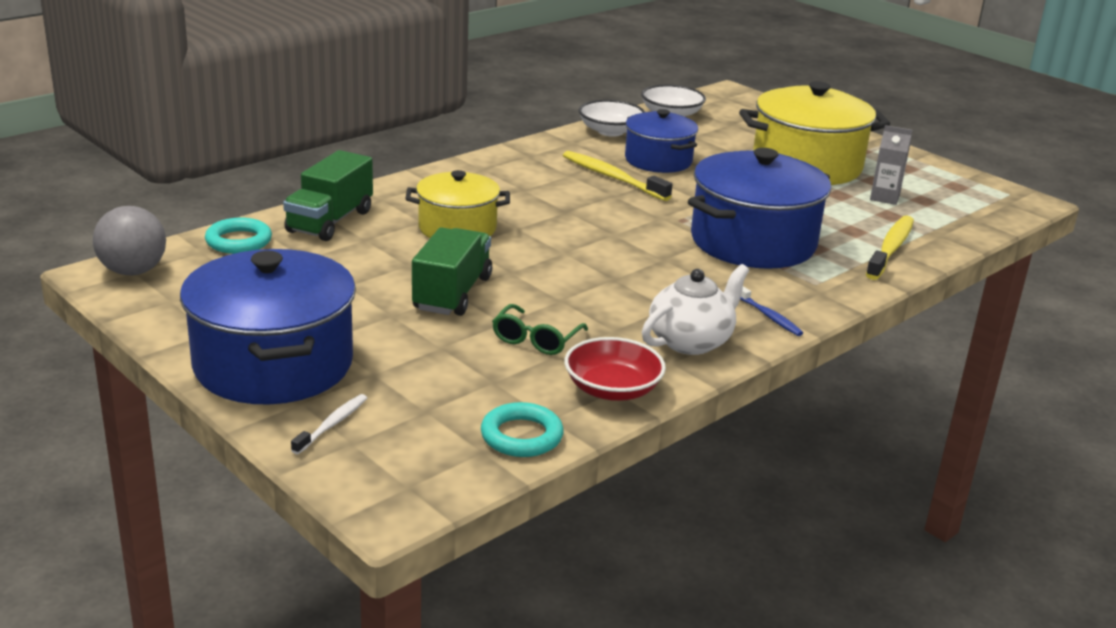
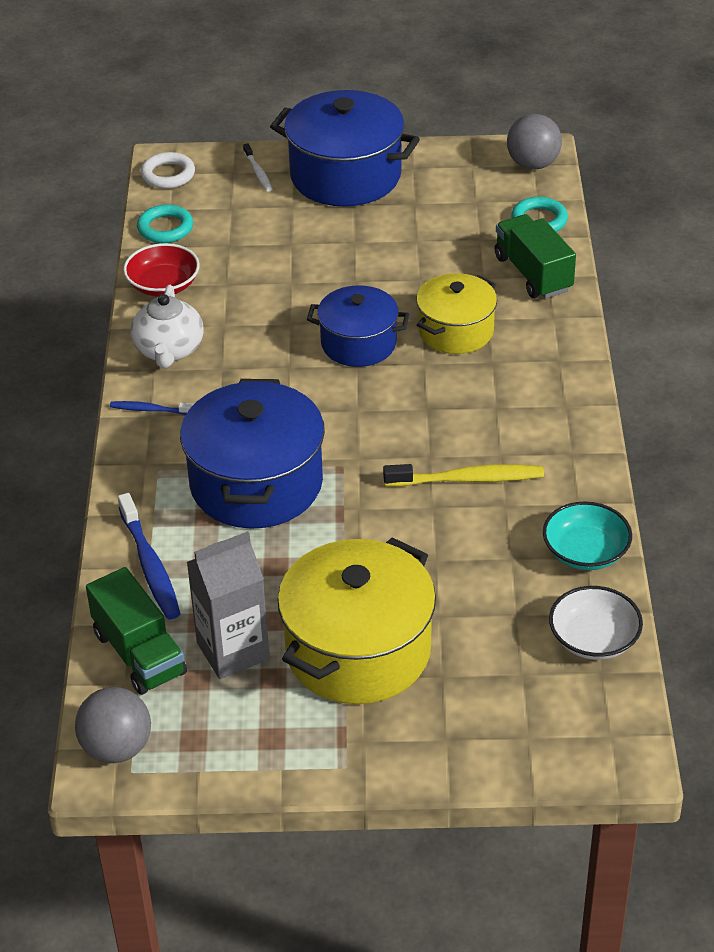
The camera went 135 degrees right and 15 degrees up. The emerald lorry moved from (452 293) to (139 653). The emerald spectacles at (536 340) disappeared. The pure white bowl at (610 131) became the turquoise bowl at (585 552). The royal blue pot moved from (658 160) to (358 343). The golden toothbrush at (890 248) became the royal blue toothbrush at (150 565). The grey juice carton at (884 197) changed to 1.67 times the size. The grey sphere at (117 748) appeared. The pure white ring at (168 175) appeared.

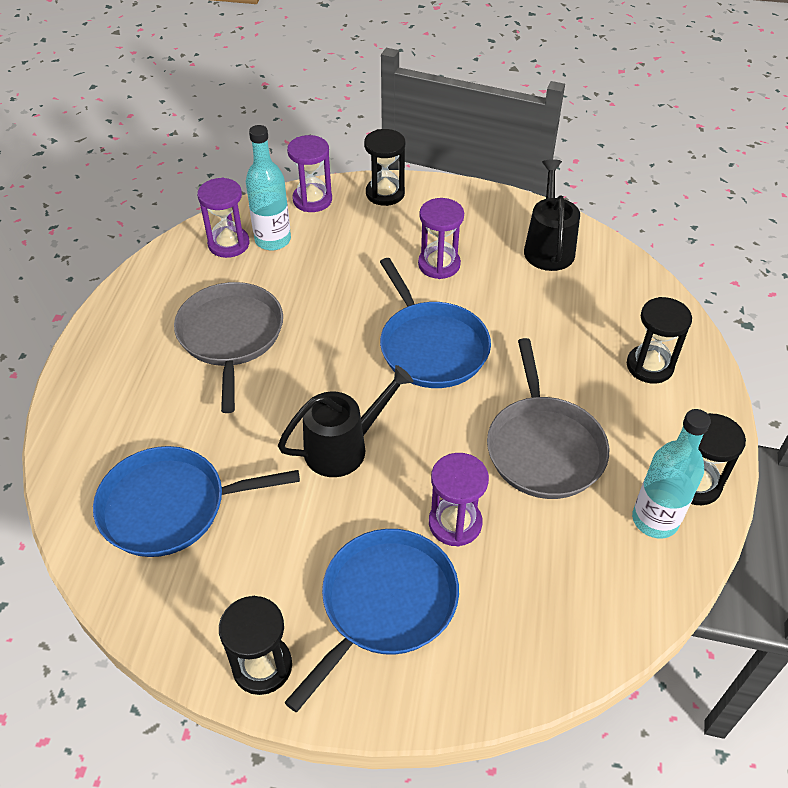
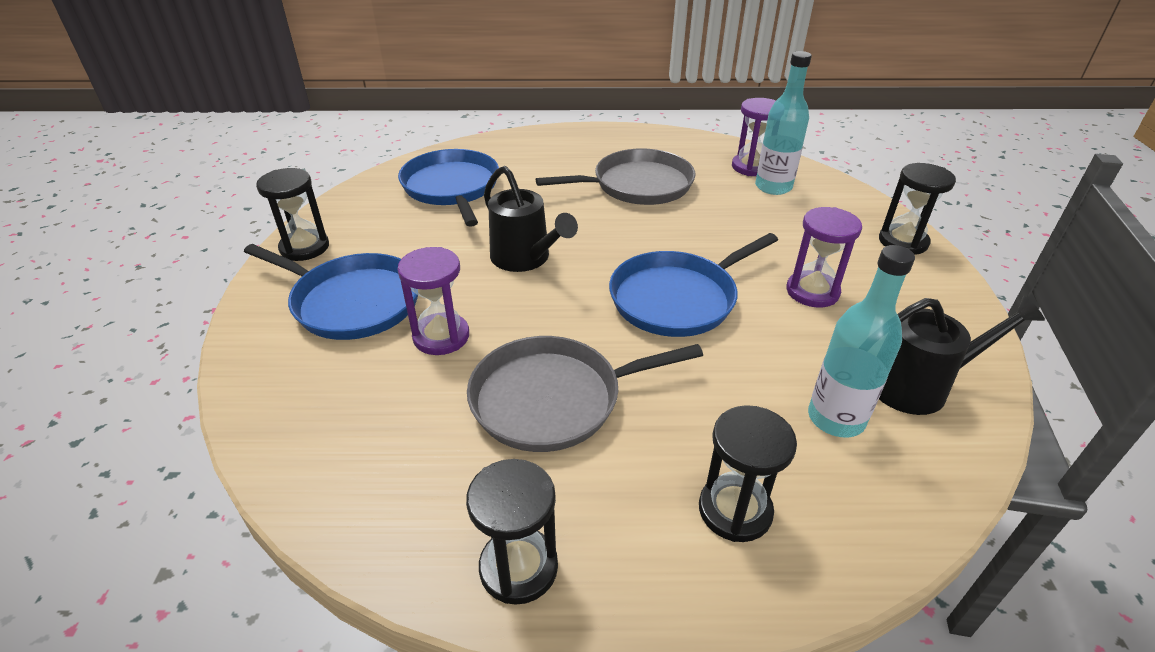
The camera went 80 degrees right and 10 degrees down. The royal purple sand timer at (312 200) disappeared. The turquoise drink bottle moved from (655 520) to (836 418).

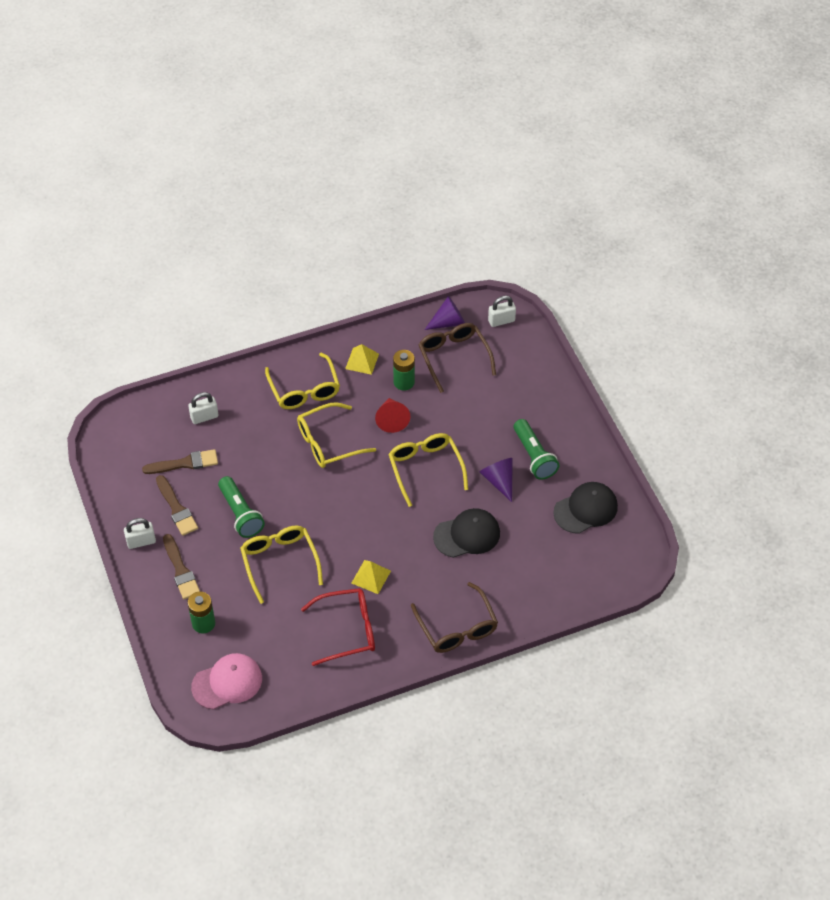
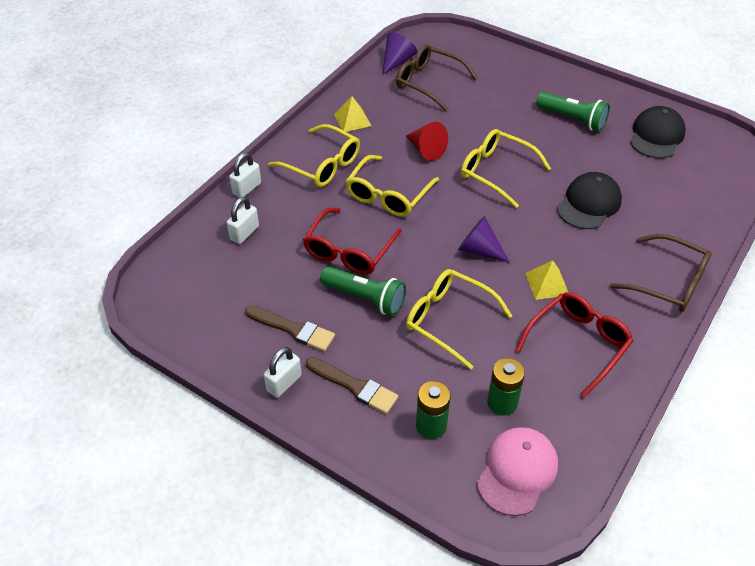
The camera went 35 degrees left and 5 degrees down. The brown brush at (185 463) disappeared. The emerald power cell moved from (404 382) to (502 403). The royal purple solid cone moved from (499 481) to (479 250). The pure white lock moved from (501 321) to (247 188). The crimson spectacles at (348 251) appeared.

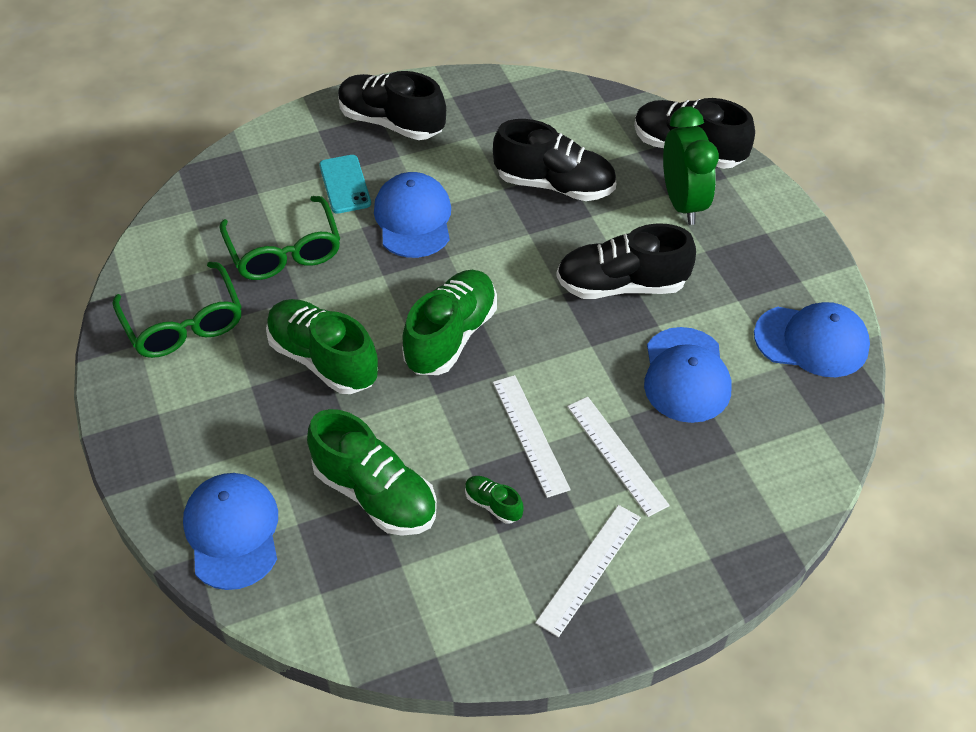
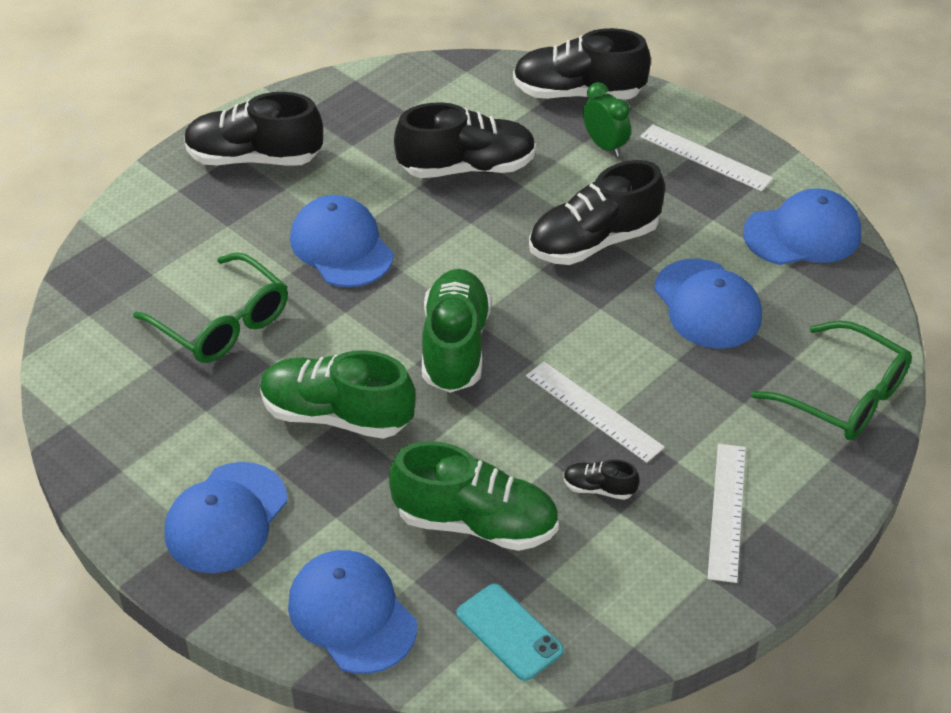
The camera went 25 degrees left and 5 degrees down. The emerald spectacles moved from (184 323) to (844 396). The turquoise smartphone moved from (345 184) to (509 632). The emerald shoe at (493 504) became the jet-black shoe at (599 488). The pure white measuring stick moved from (616 455) to (705 157). The emerald clock at (683 203) changed to 0.61 times the size. The royal blue cap at (226 518) appeared.

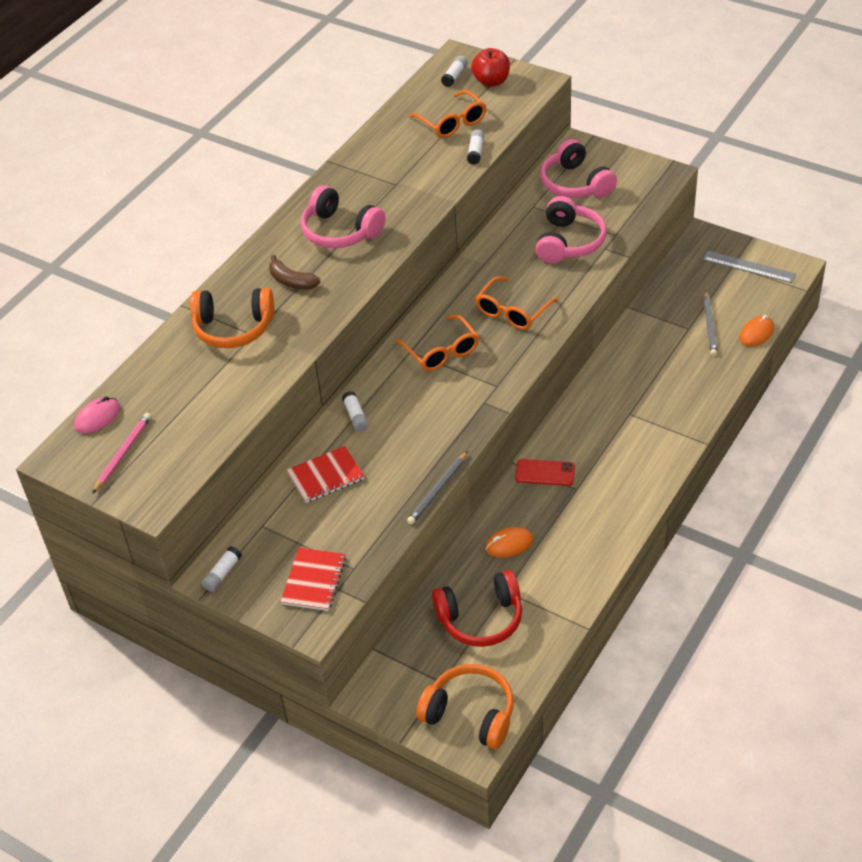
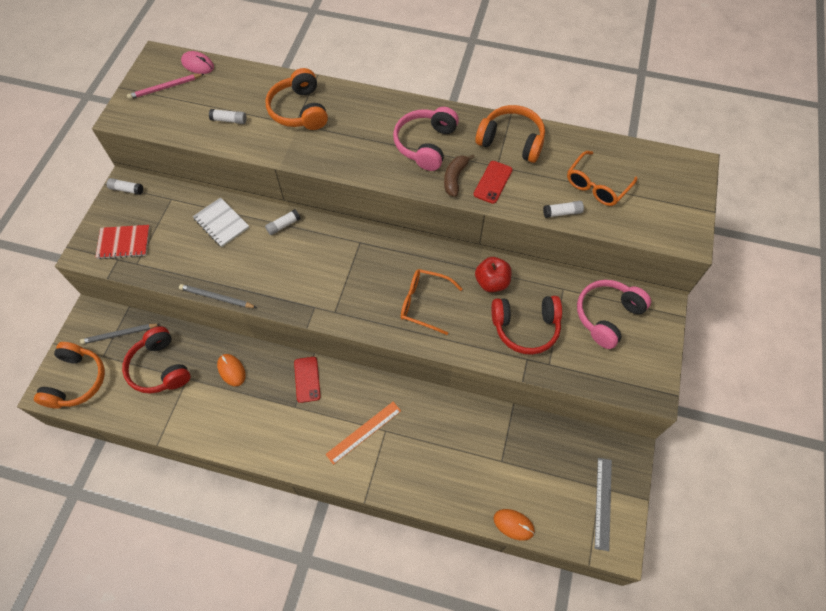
The camera went 70 degrees right and 15 degrees up. The rose-pink wooden pencil at (123 453) turned 150 degrees clockwise. The brown toy banana moved from (292 281) to (455 178). The crimson exercise book at (326 476) became the pure white exercise book at (221 223). The orange spectacles at (441 351) disappeared. The pure white stick of glue moved from (454 76) to (229 120). The crimson apple moved from (491 81) to (491 282). The rose-pink over-ear headphones at (569 242) became the crimson over-ear headphones at (525 328). The grey wooden pencil moved from (709 325) to (120 334). The orange measuring stick at (363 432) appeared. The crimson smartphone at (493 182) appeared. The orange over-ear headphones at (511 141) appeared.

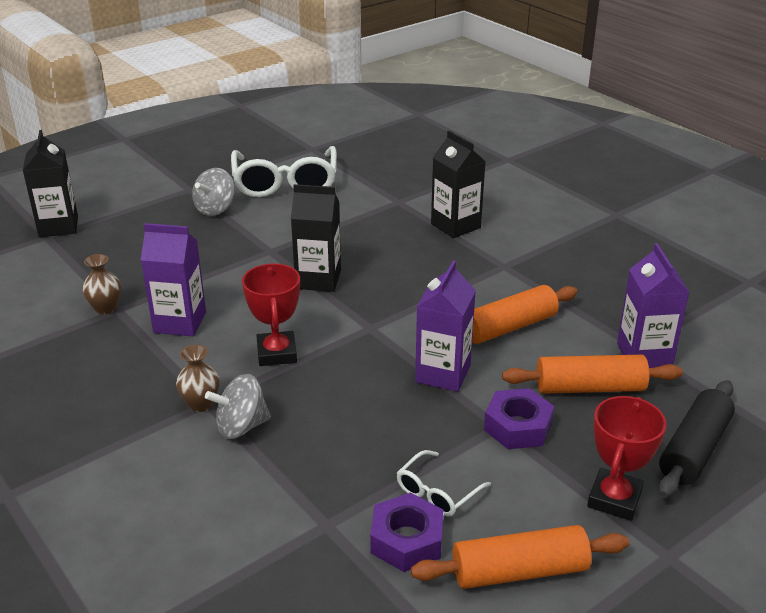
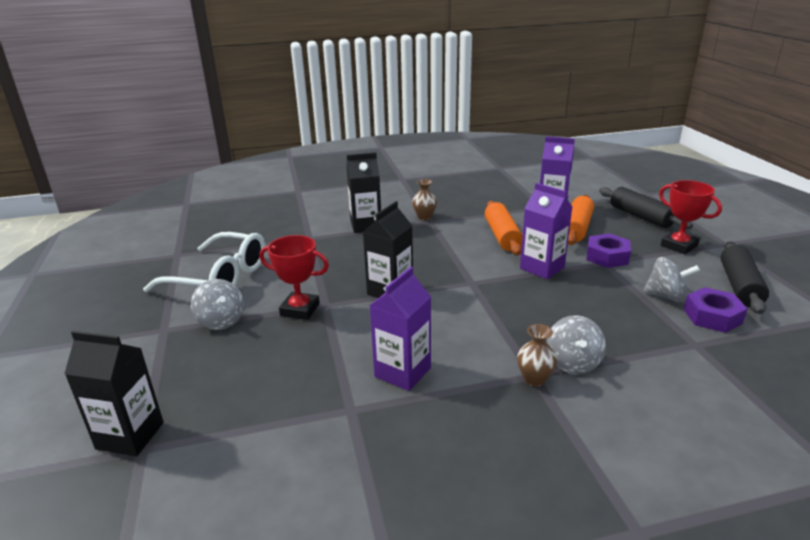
The camera went 65 degrees left and 5 degrees down. The brown vase moved from (105 308) to (424 217). The crimson trophy moved from (277 353) to (300 309). The pure white spectacles at (437 492) was replaced by the grey spinning top at (666 296). The orange rolling pin at (519 571) became the jet-black rolling pin at (739 286).

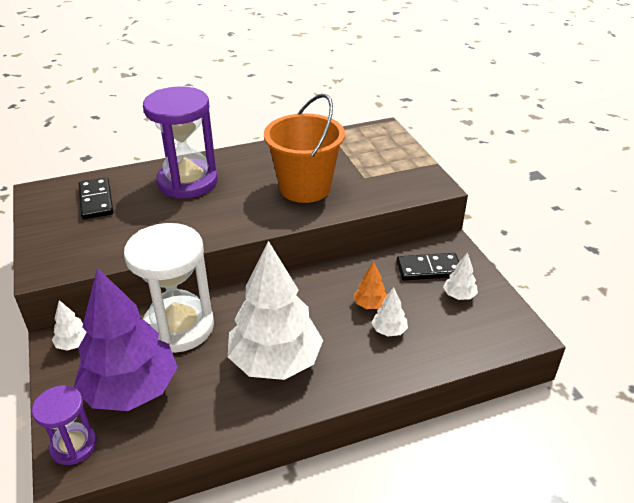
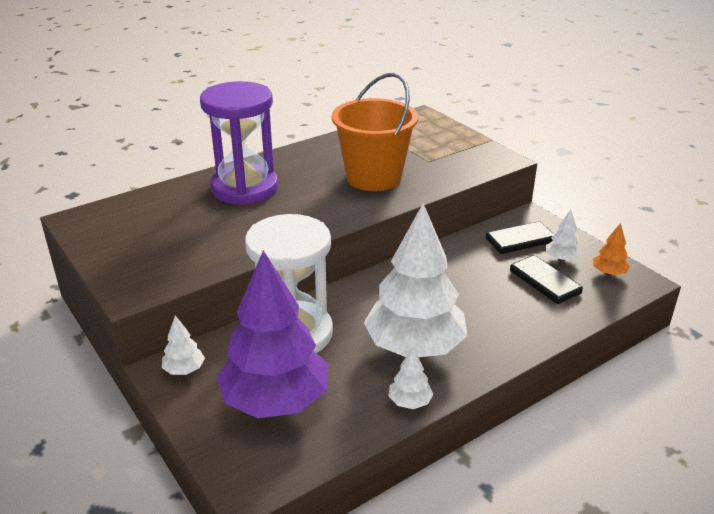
The camera went 15 degrees left and 5 degrees down. The royal purple sand timer at (73 445) disappeared. The jet-black domino piece moved from (96 200) to (545 282). The orange tree moved from (370 305) to (608 273). The pure white tree moved from (389 330) to (409 402).

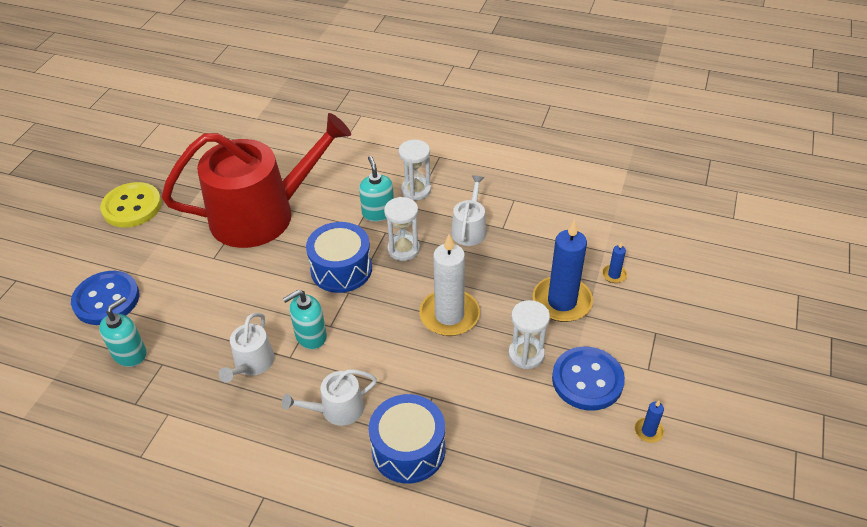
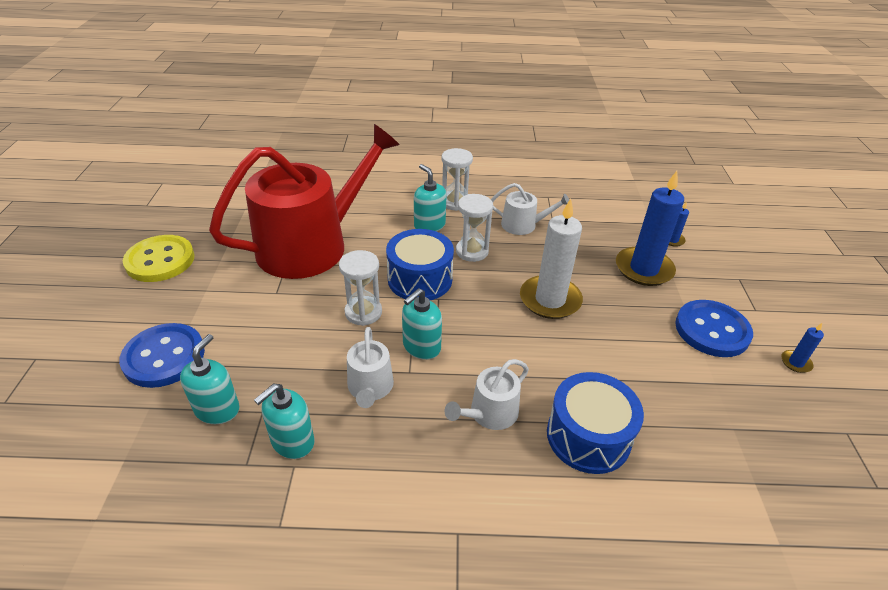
The camera went 20 degrees left and 5 degrees down. The pure white sprinkling can at (469 229) turned 105 degrees clockwise. The pure white sand timer moved from (526 354) to (363 312). The turquoise soap dispenser at (292 441) appeared.

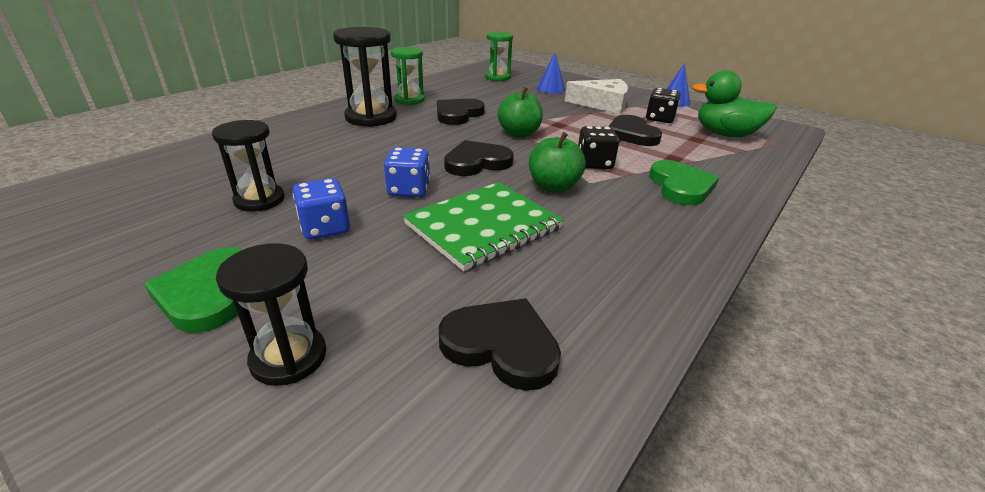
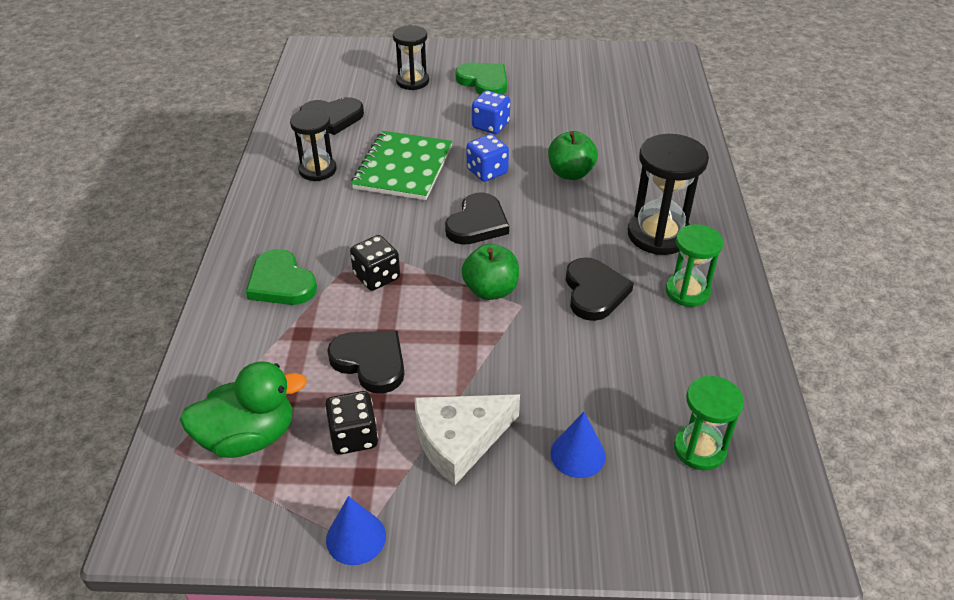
The camera went 145 degrees right and 10 degrees up. The jet-black sand timer moved from (259 200) to (317 170). The emerald apple moved from (553 187) to (570 173).

